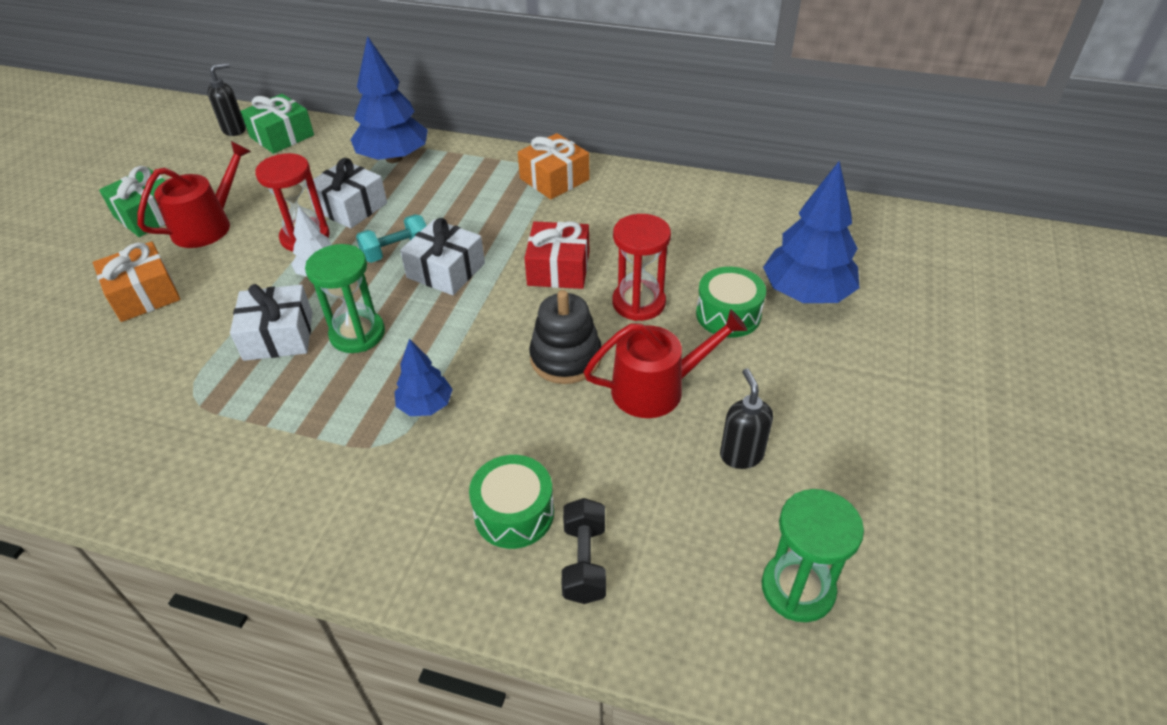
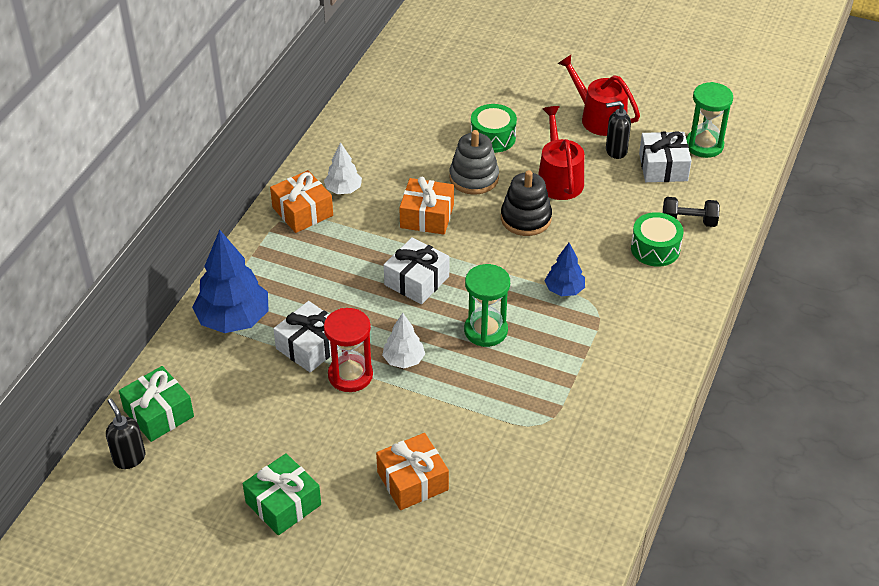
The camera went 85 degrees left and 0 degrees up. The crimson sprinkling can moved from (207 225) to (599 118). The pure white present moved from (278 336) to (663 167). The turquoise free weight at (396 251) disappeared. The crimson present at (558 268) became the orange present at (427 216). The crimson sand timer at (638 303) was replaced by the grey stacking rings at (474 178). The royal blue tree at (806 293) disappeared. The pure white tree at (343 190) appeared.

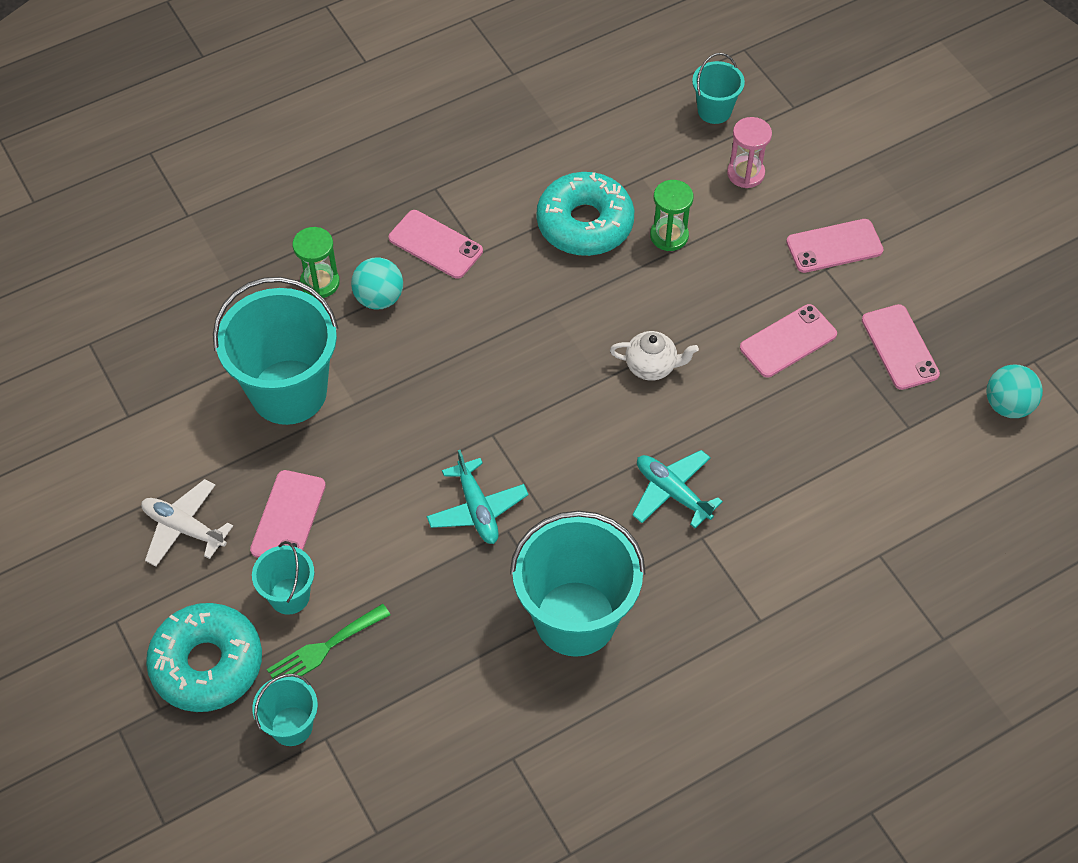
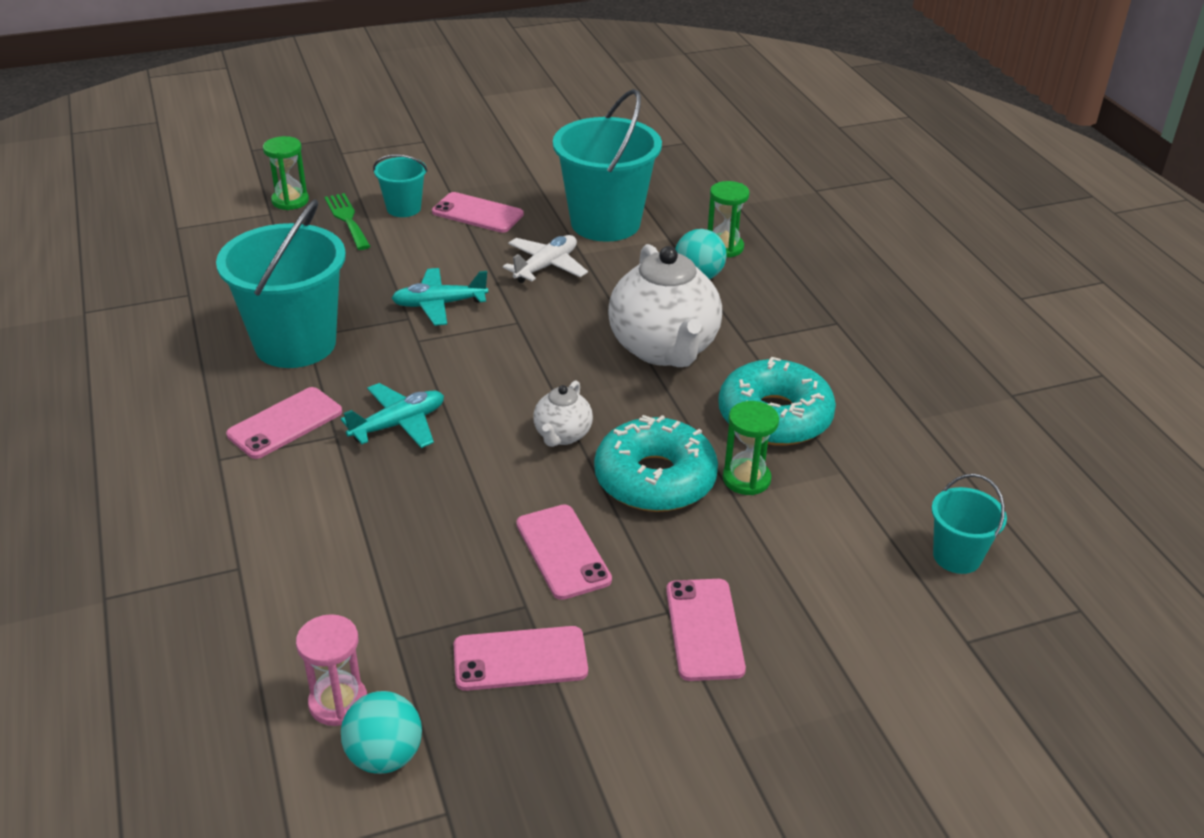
The camera went 100 degrees right and 20 degrees down. The pure white plane moved from (184 528) to (546 266). The turquoise glazed donut moved from (207 664) to (655 479). The turquoise sand bucket at (291 726) was replaced by the emerald sand timer at (290 201). The rose-pink smartphone moved from (435 244) to (285 423). The rose-pink sand timer moved from (745 173) to (338 702). The pure white teapot at (664 349) appeared.

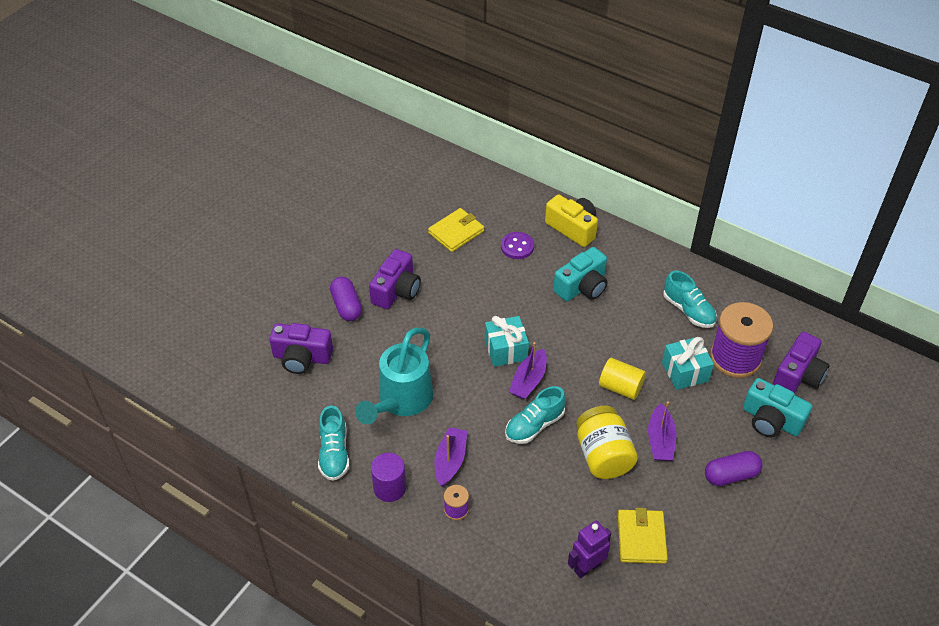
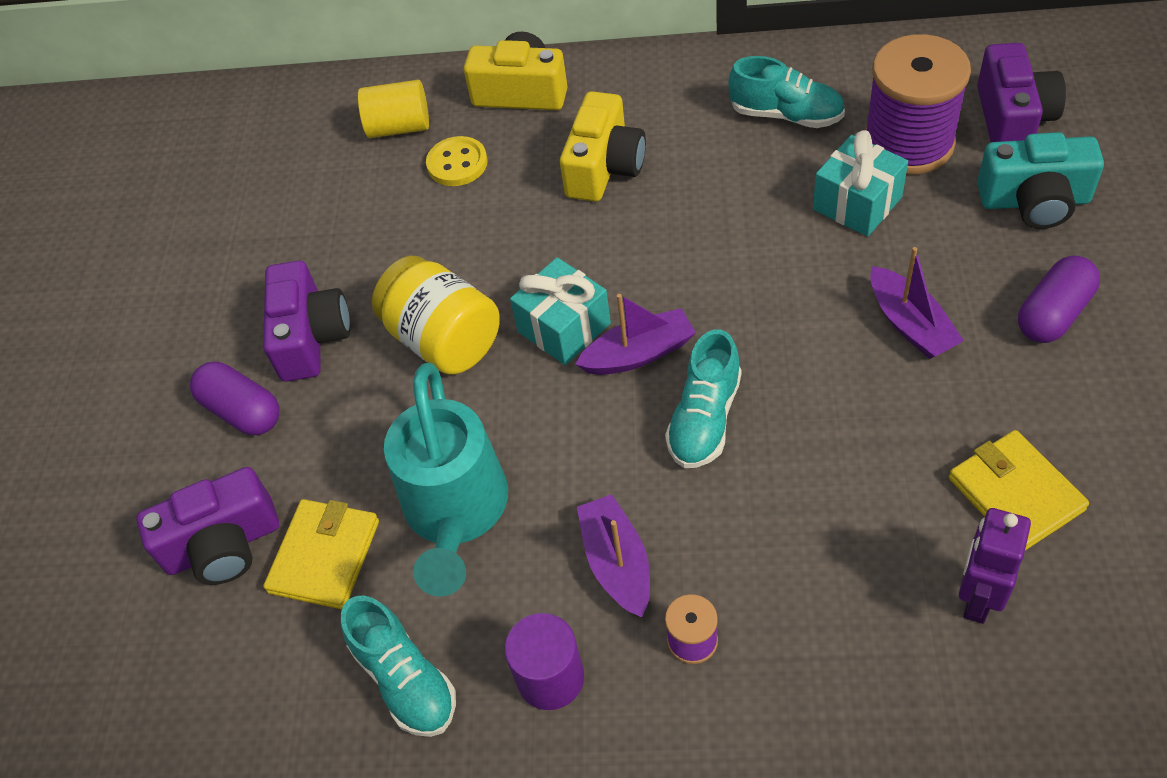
The camera went 25 degrees left and 5 degrees up. The golden wallet moved from (456 232) to (324 556). The royal purple shirt button at (517 247) became the golden shirt button at (457 163). The royal purple boat at (529 380) turned 105 degrees counterclockwise. The turquoise photo camera at (582 287) became the golden photo camera at (604 167). The golden preserve jar moved from (603 455) to (444 339). The golden cylinder moved from (620 387) to (399 127).

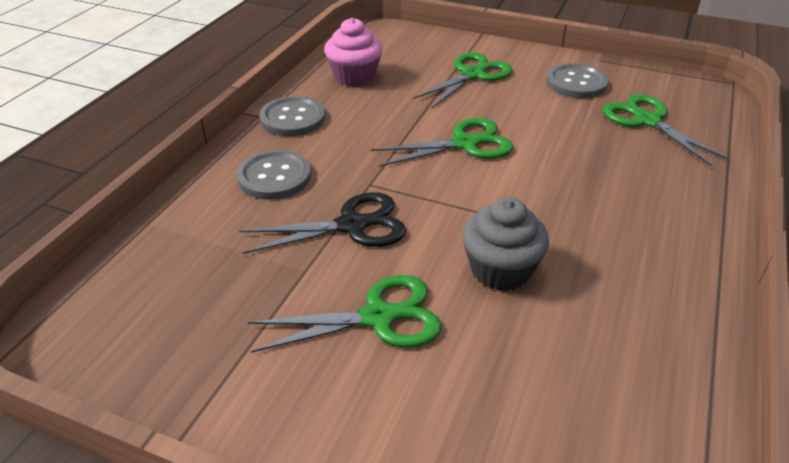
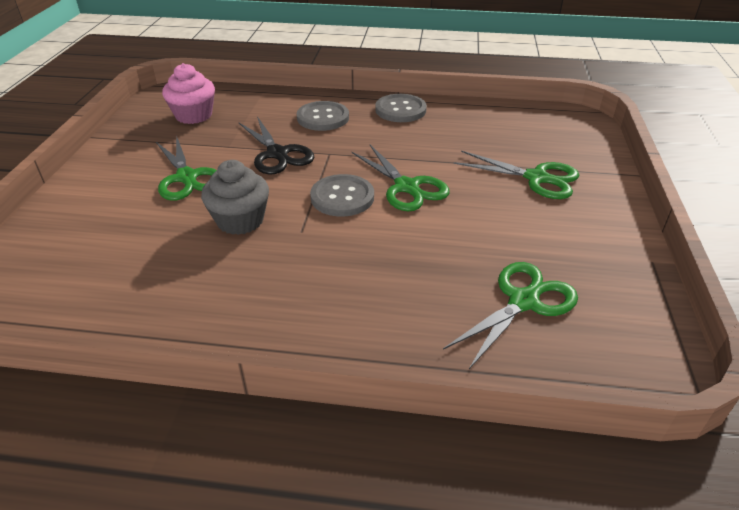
The camera went 75 degrees right and 0 degrees up. The rose-pink muffin moved from (354 76) to (194 115). The grey shirt button moved from (576 83) to (342 197).

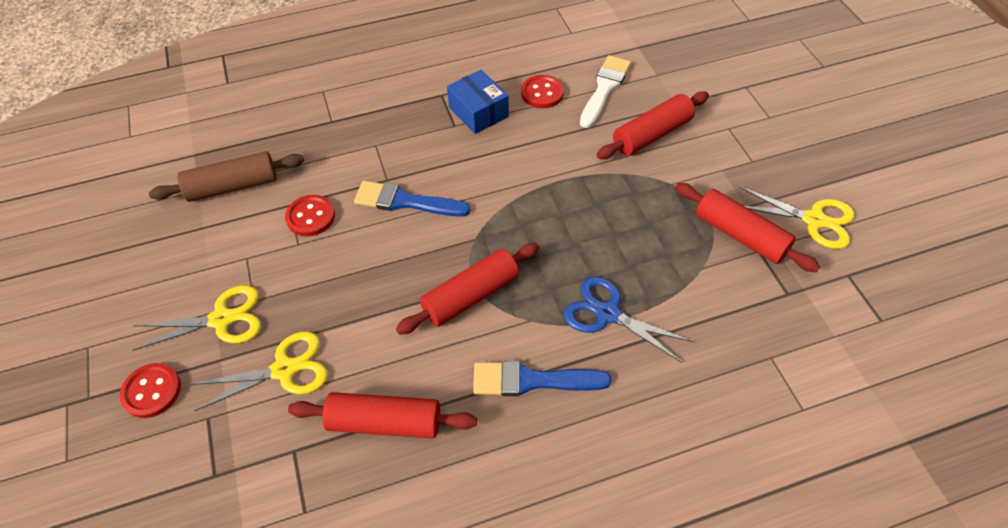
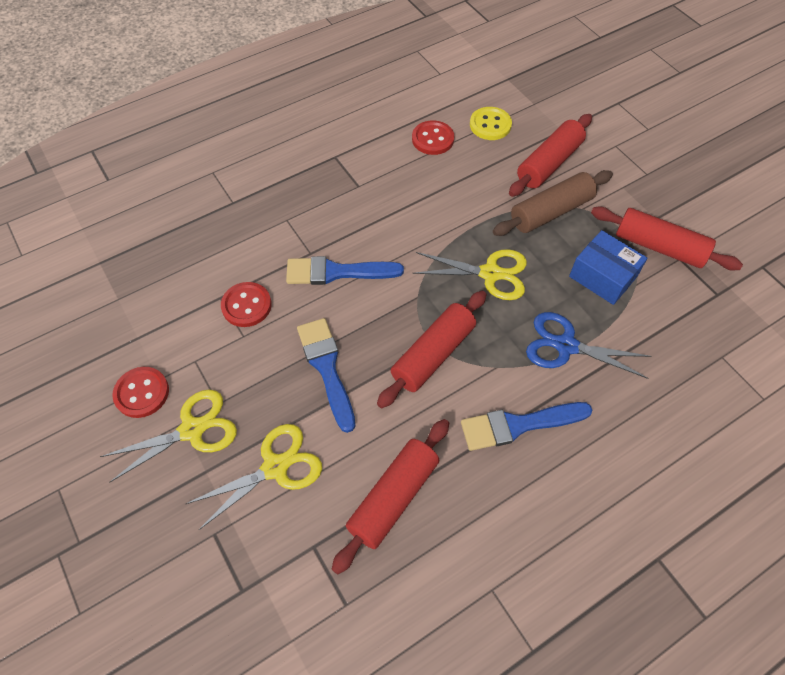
The camera went 15 degrees left and 5 degrees up. The crimson shirt button moved from (152 391) to (142 393). The brown rolling pin moved from (232 186) to (551 212). The crimson rolling pin at (385 422) turned 45 degrees counterclockwise. The royal blue parcel moved from (478 112) to (603 276). The pure white brush at (604 88) was replaced by the golden shirt button at (490 125). The golden shears moved from (814 220) to (490 273). The royal blue brush at (326 368) appeared.

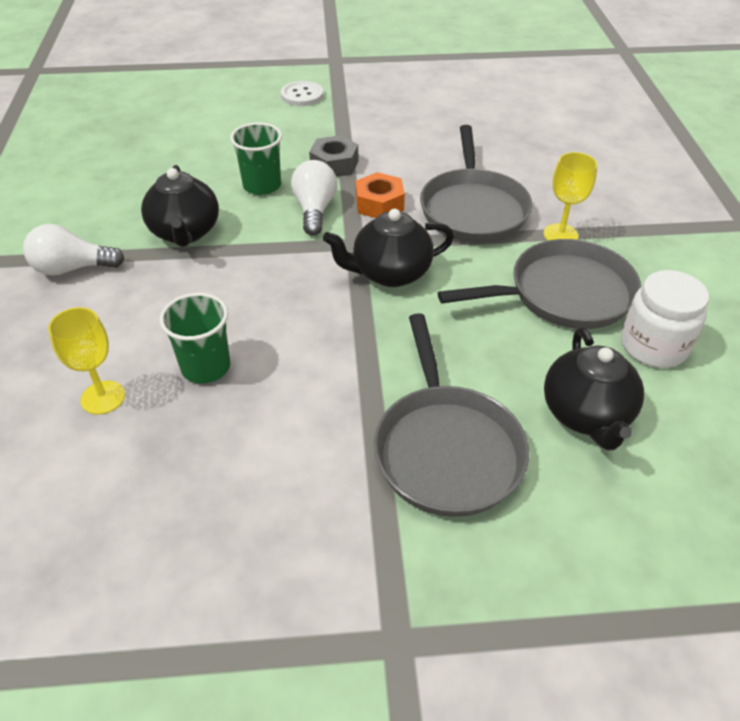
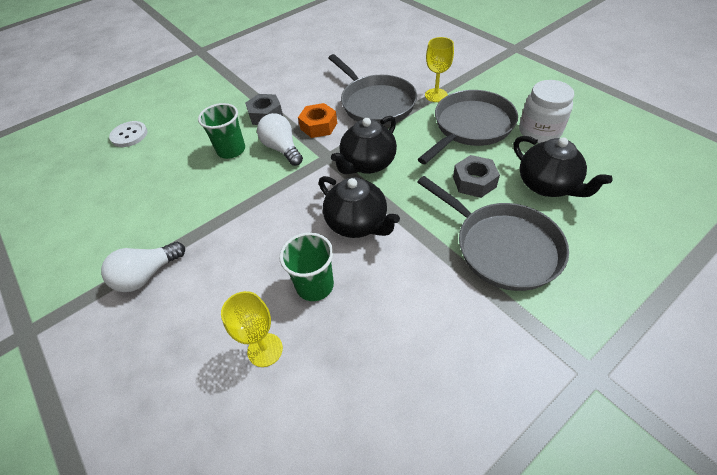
The camera went 30 degrees left and 5 degrees up. The jet-black teapot moved from (185 232) to (357 223). The pure white shirt button moved from (302 95) to (129 135). The grey hexagon nut at (474 182) appeared.

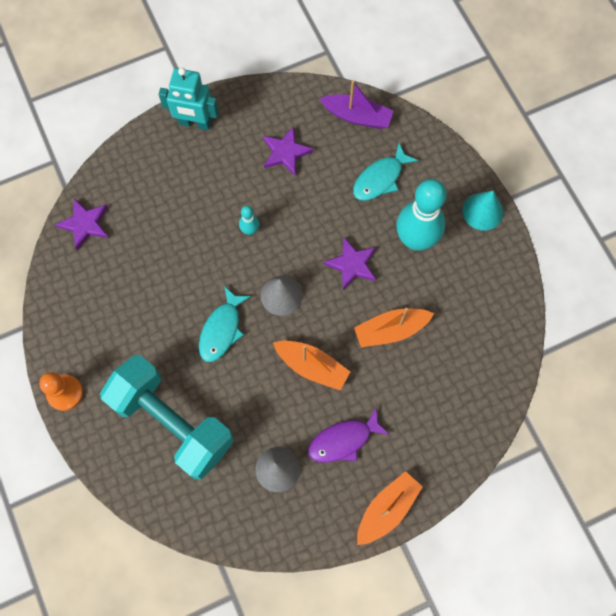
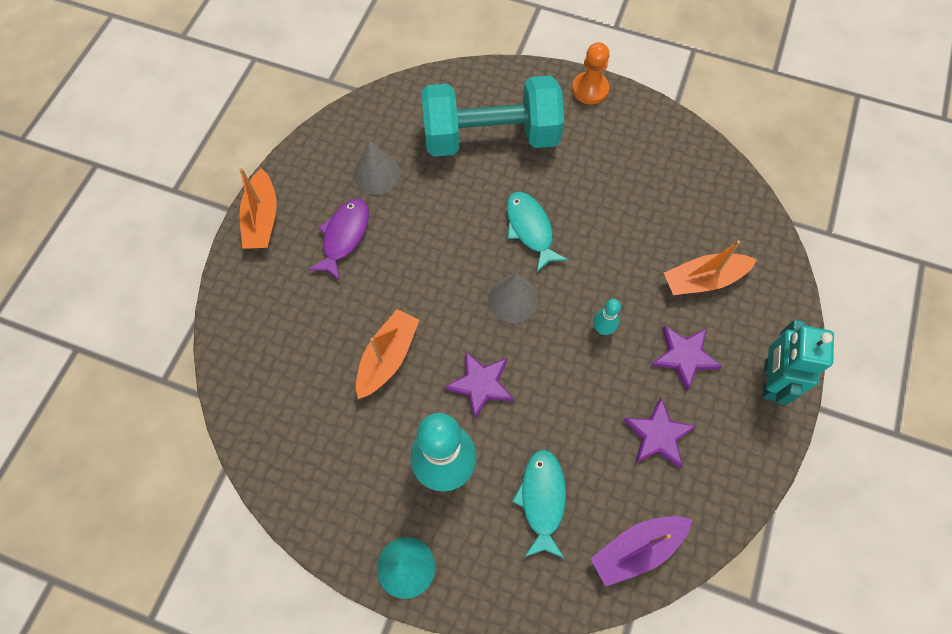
The camera went 135 degrees right and 5 degrees down. The royal purple five-pointed star moved from (85 224) to (684 356). The turquoise robot figure at (195 123) turned 45 degrees counterclockwise. The orange boat moved from (312 366) to (703 280).

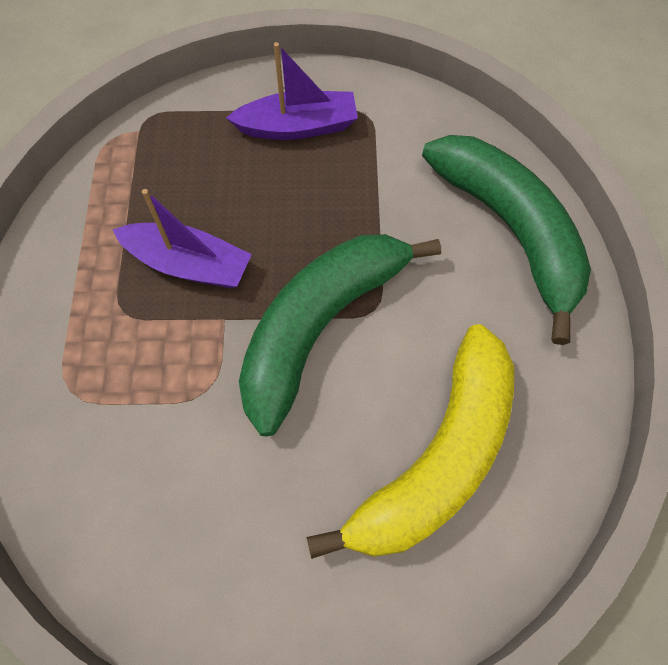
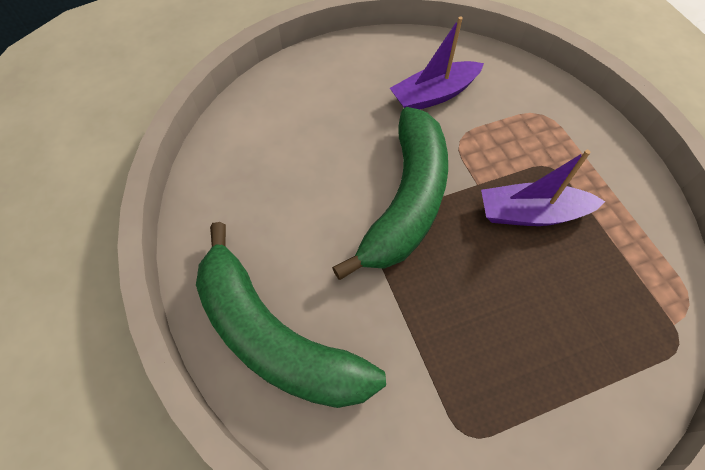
The camera went 160 degrees right and 5 degrees down. The royal purple boat moved from (298 127) to (434 95). The golden toy banana at (437 458) disappeared.

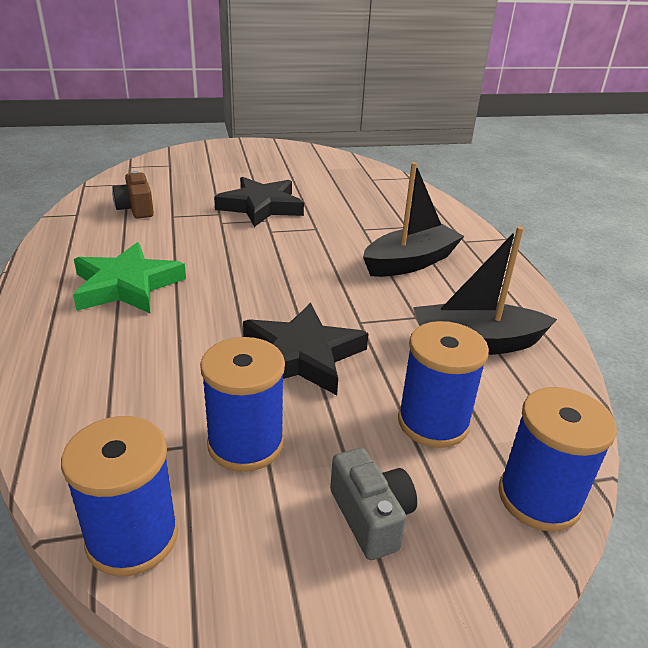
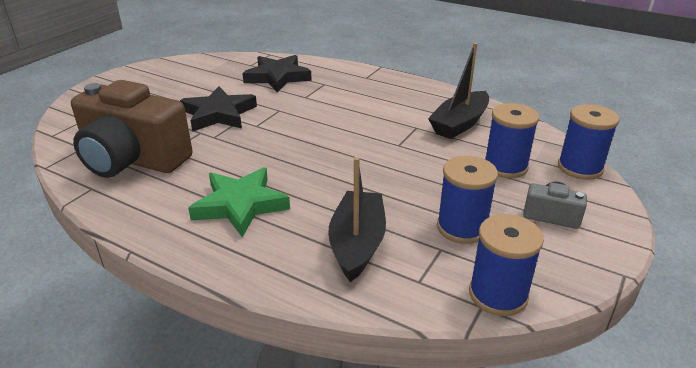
The camera went 45 degrees left and 0 degrees up. The brown photo camera at (136 209) changed to 2.29 times the size. The jet-black five-pointed star moved from (302 355) to (277 77). The jet-black boat moved from (410 262) to (357 244).

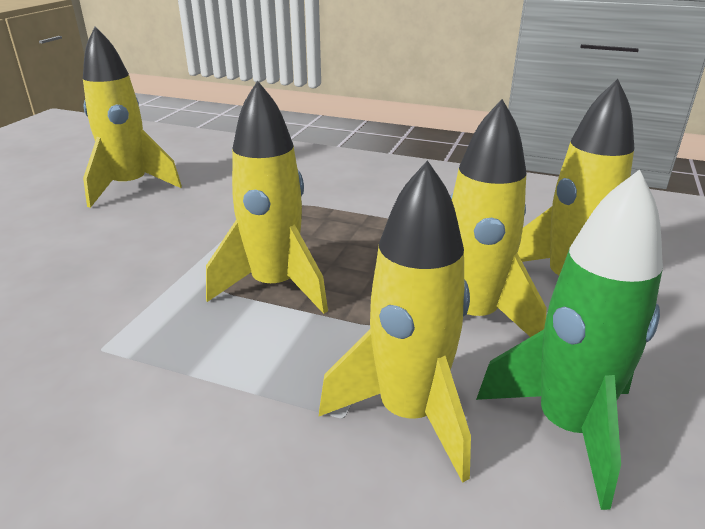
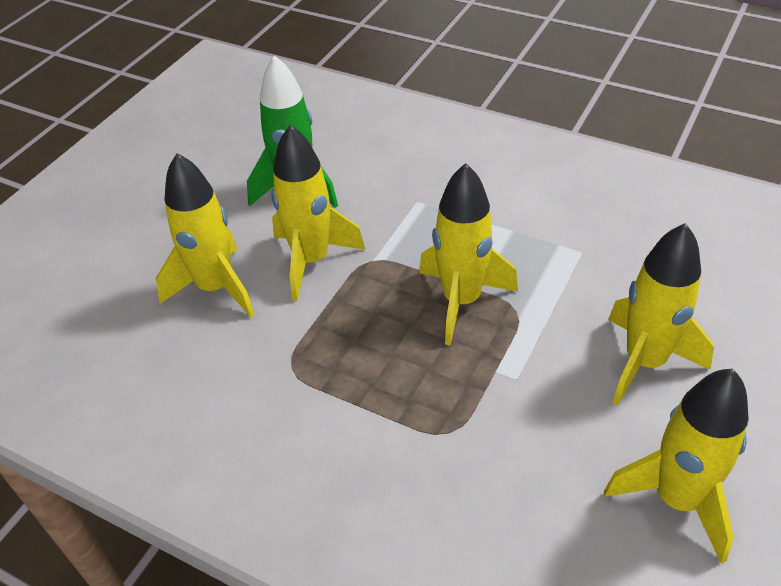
The camera went 170 degrees left and 15 degrees up. The golden rocket moved from (409 414) to (644 362).

